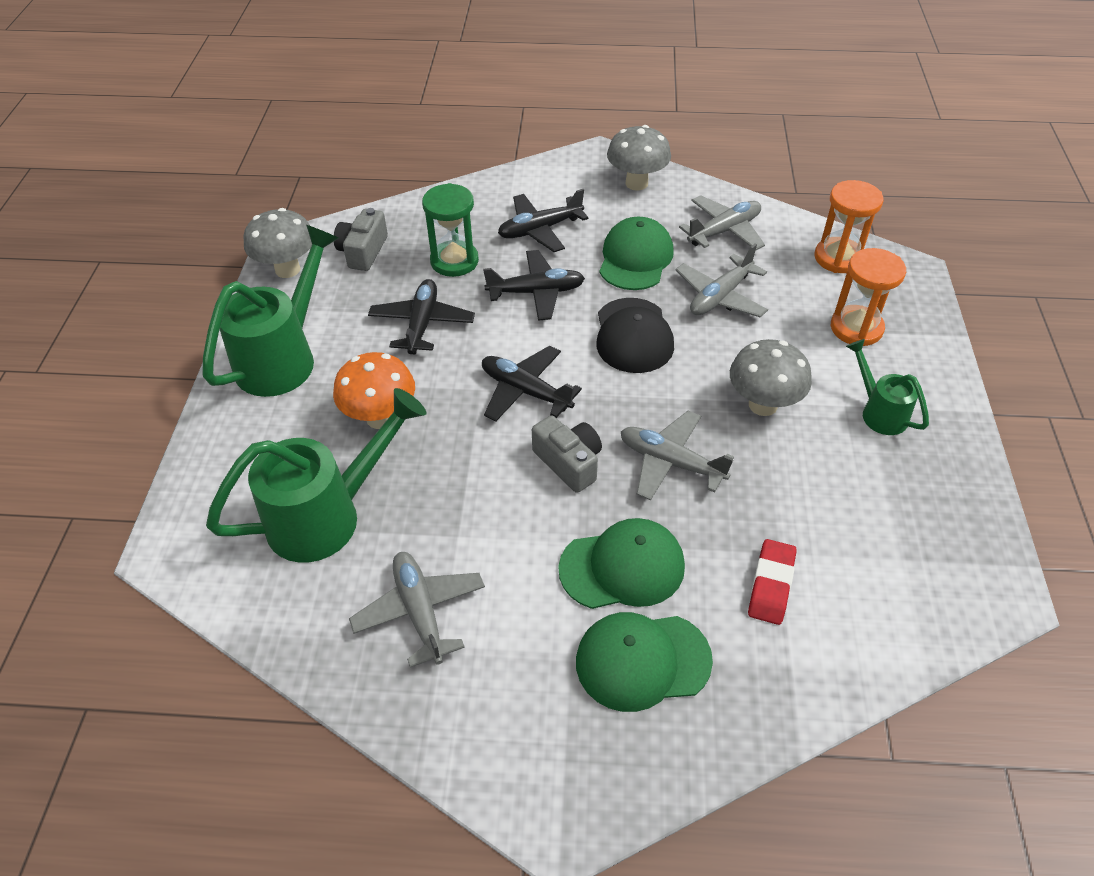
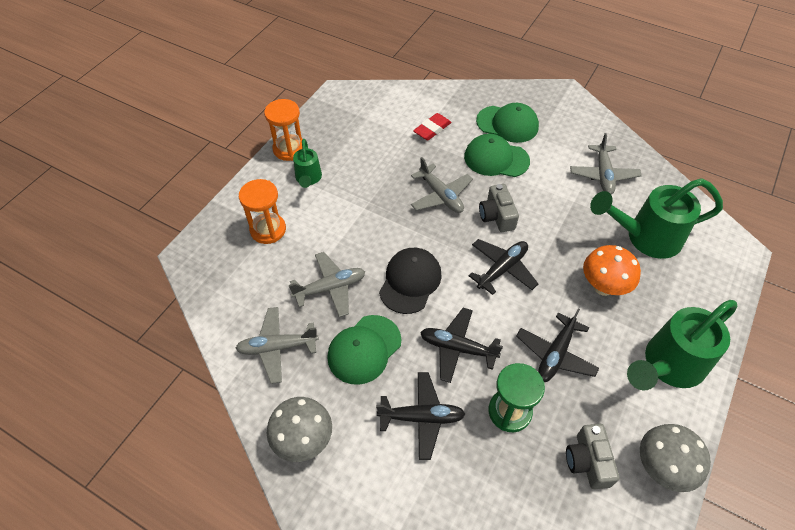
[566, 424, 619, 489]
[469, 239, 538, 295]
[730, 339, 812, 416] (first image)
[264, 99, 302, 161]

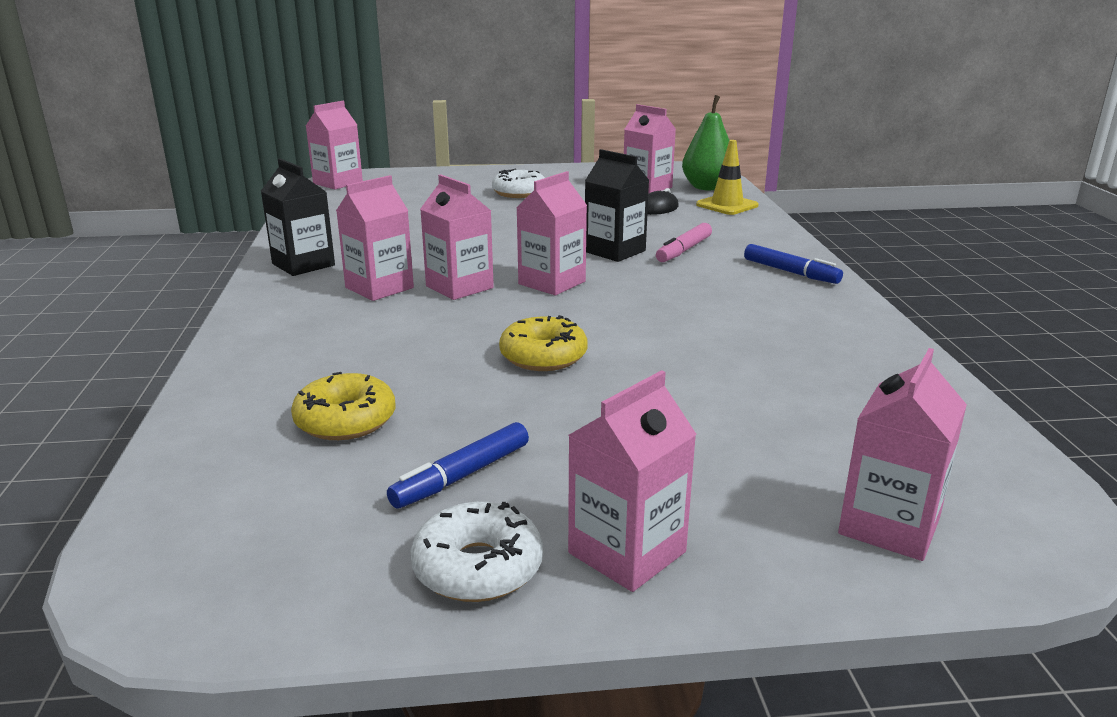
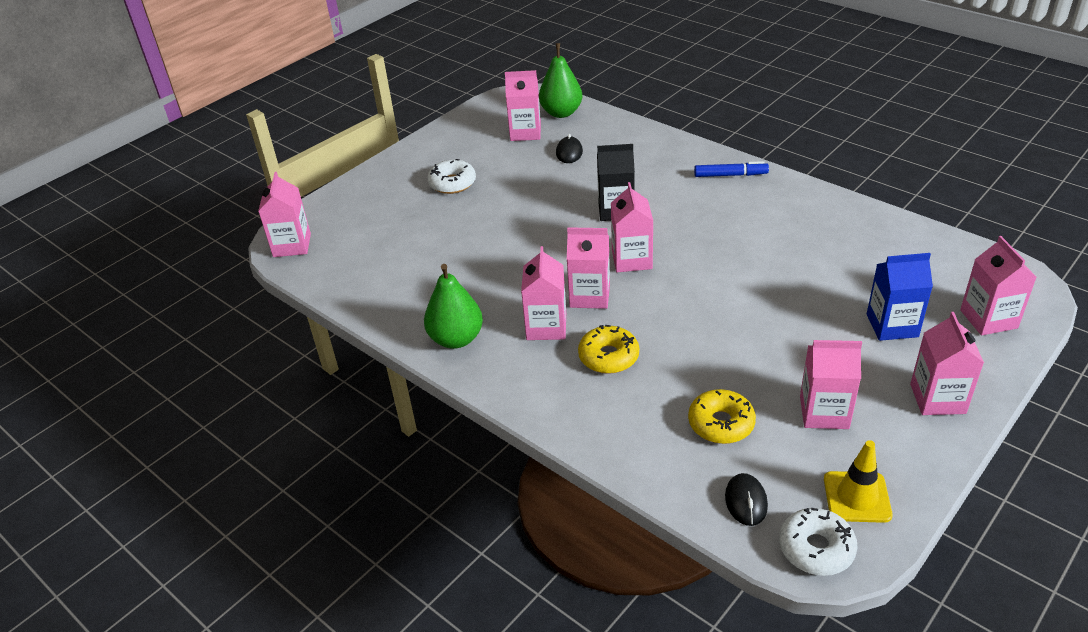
[424, 264, 483, 349]
[800, 340, 862, 429]
[779, 508, 858, 576]
[578, 325, 639, 374]
[656, 223, 712, 262] (first image)
[824, 440, 893, 523]
[725, 473, 768, 526]
[867, 253, 933, 341]

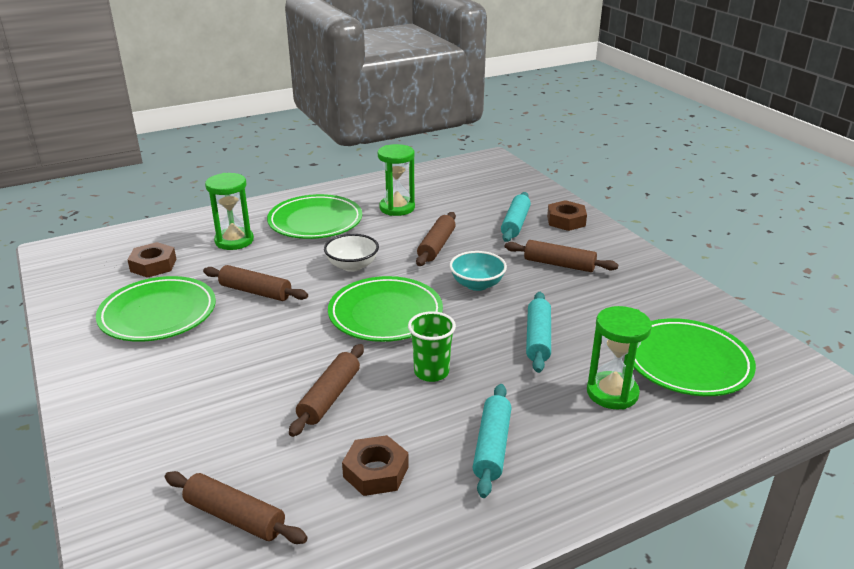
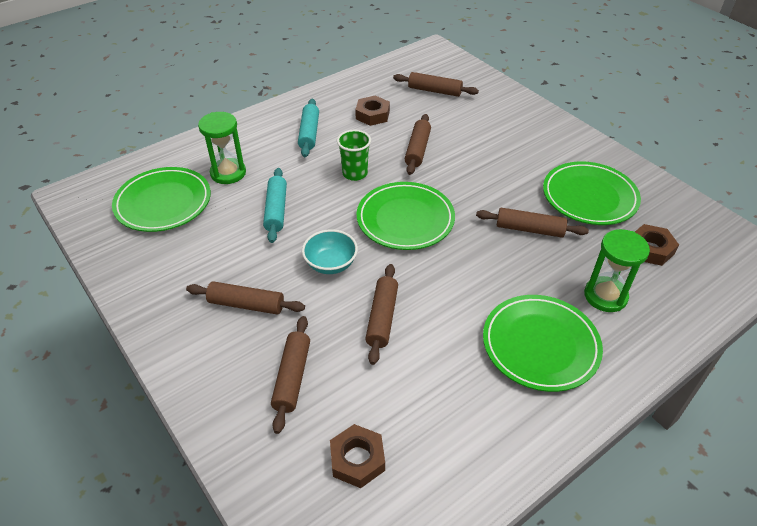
[324, 234, 379, 272] (first image)
[378, 144, 415, 216] (first image)
[271, 316, 310, 434]
[330, 424, 385, 488]

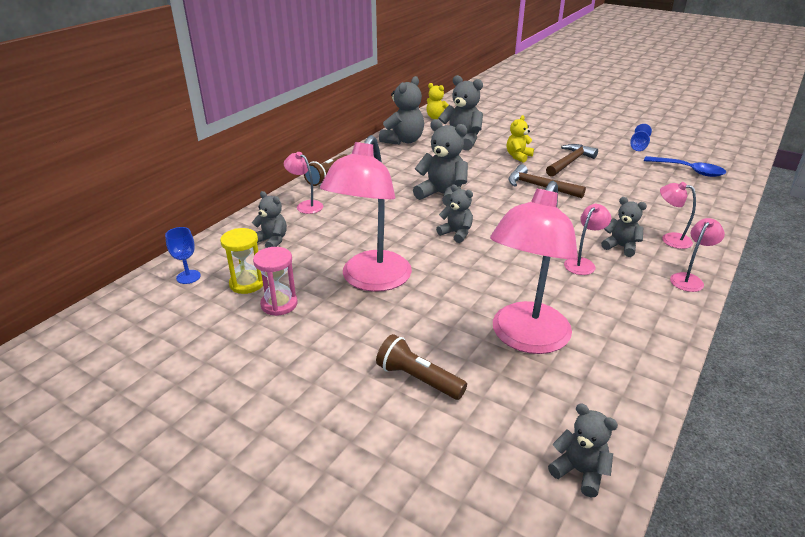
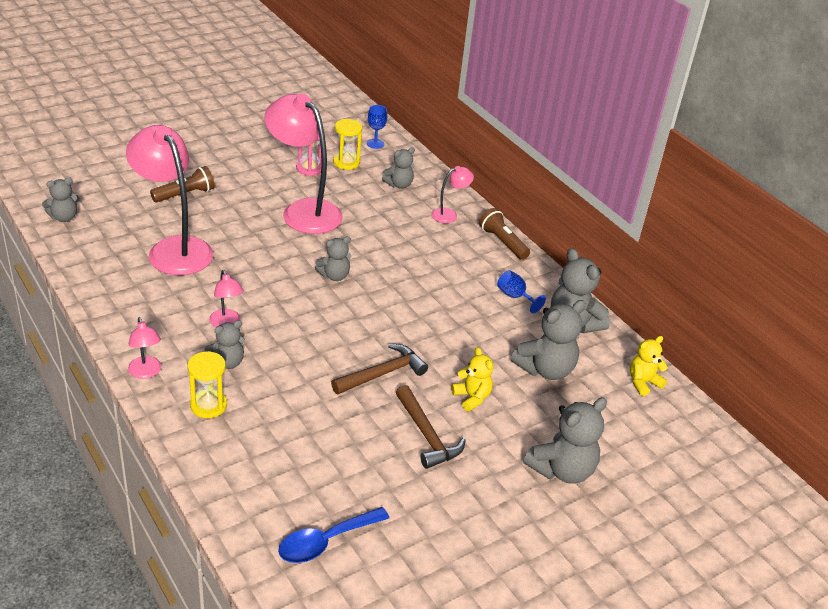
[524, 397, 607, 484]
[497, 270, 546, 313]
[187, 351, 227, 418]

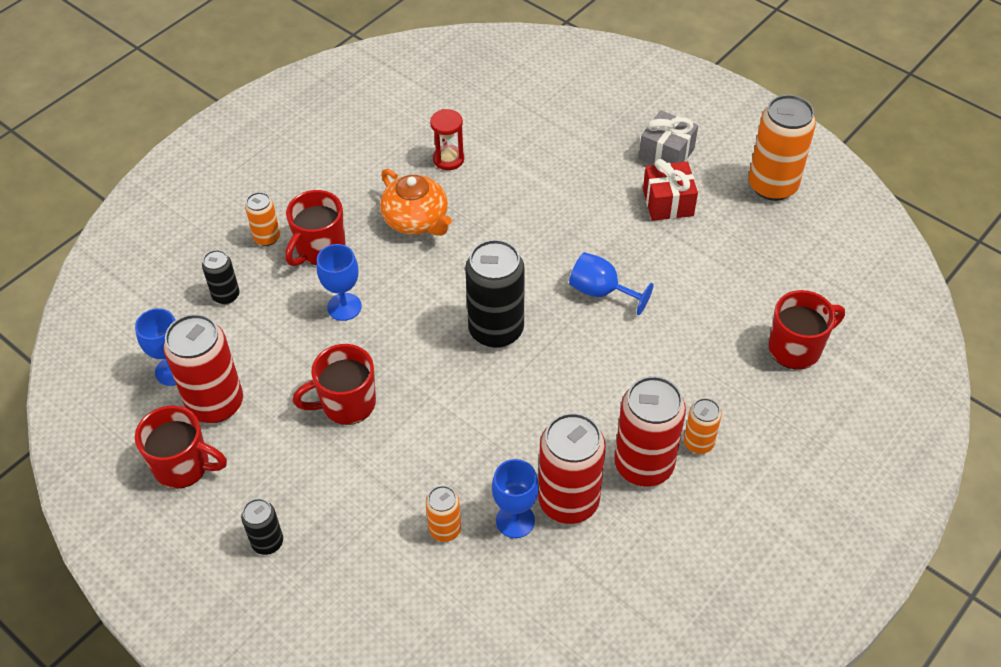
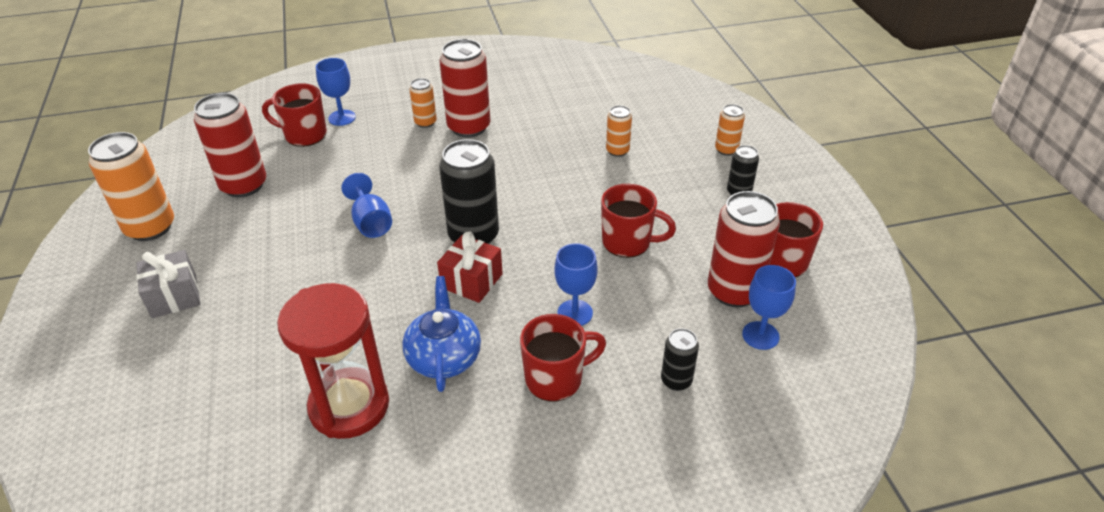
[715, 104, 745, 156]
[402, 276, 481, 392]
[277, 283, 389, 439]
[316, 58, 356, 126]
[194, 93, 266, 198]
[437, 231, 503, 303]

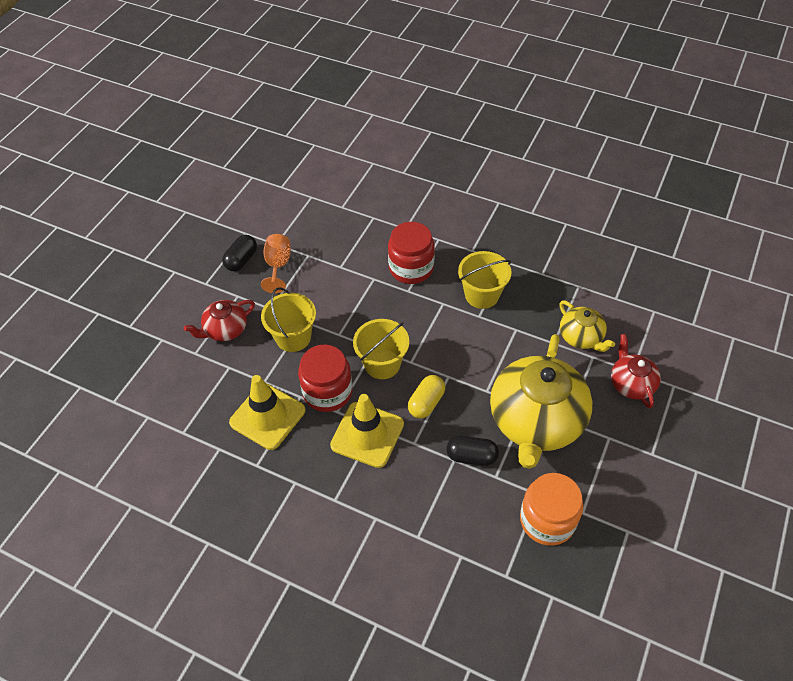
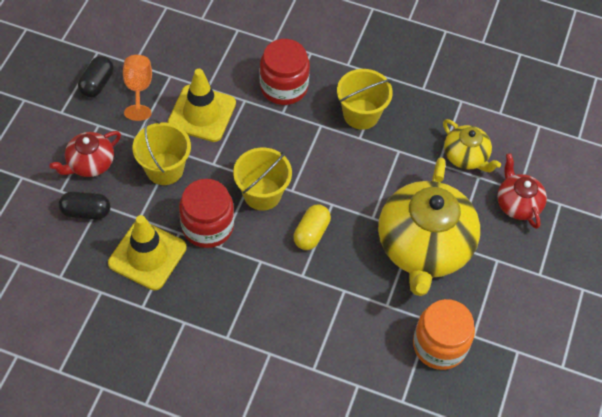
[167, 69, 236, 142]
[59, 192, 111, 219]

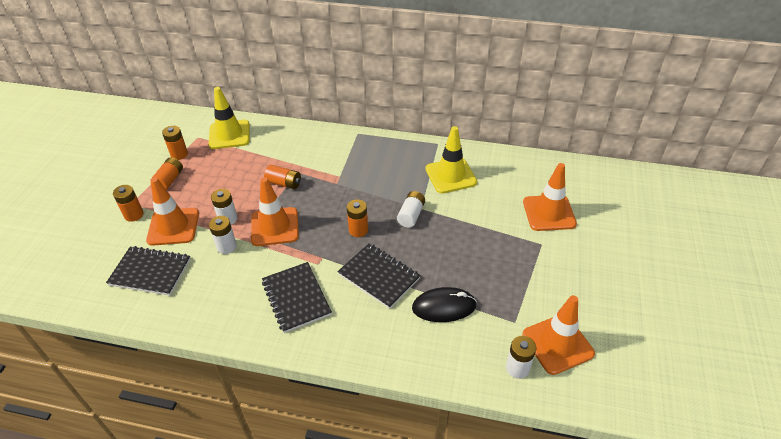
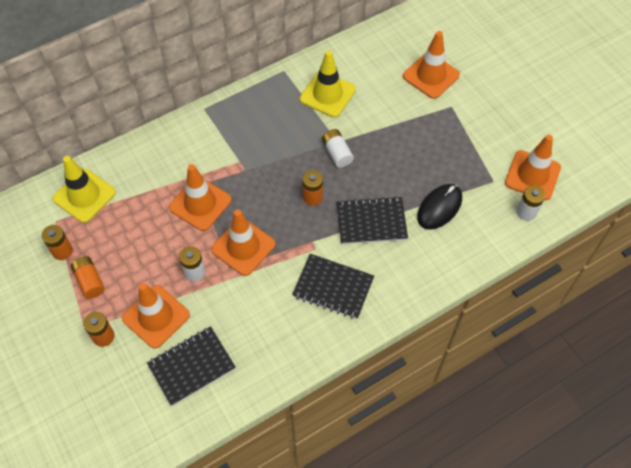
[209, 216, 237, 254] (first image)
[169, 164, 231, 231]

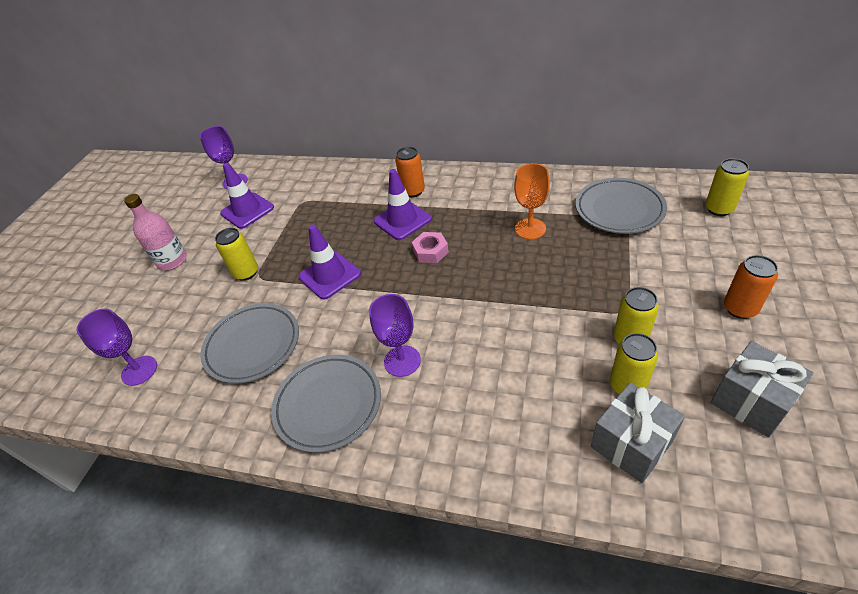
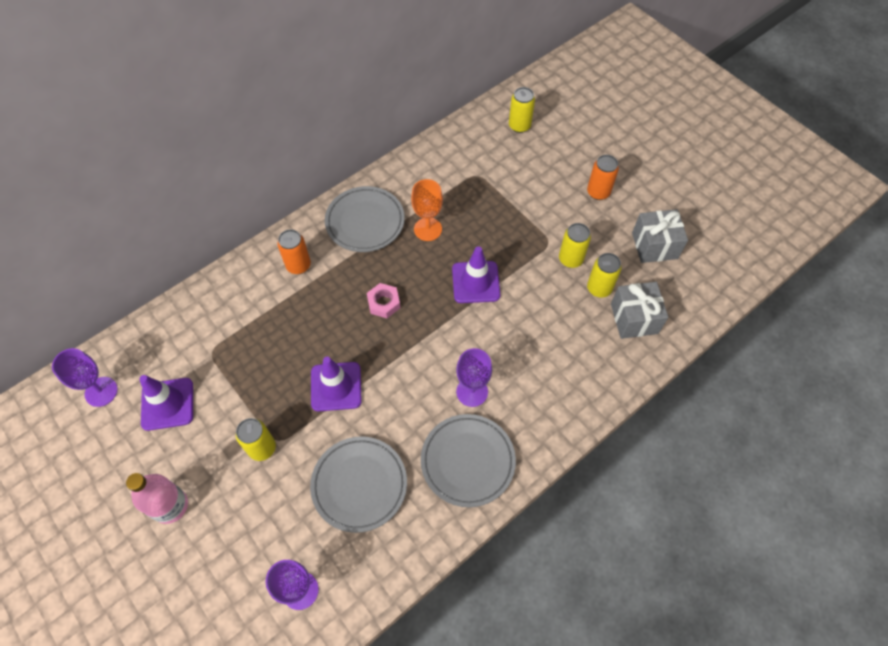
[452, 246, 500, 303]
[325, 186, 405, 252]

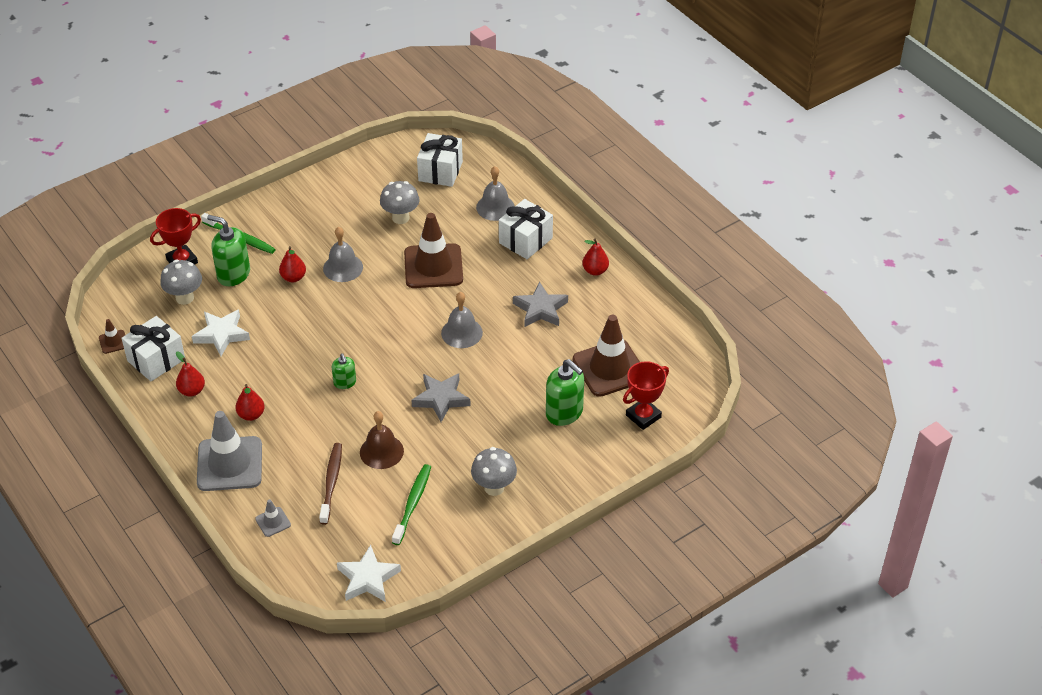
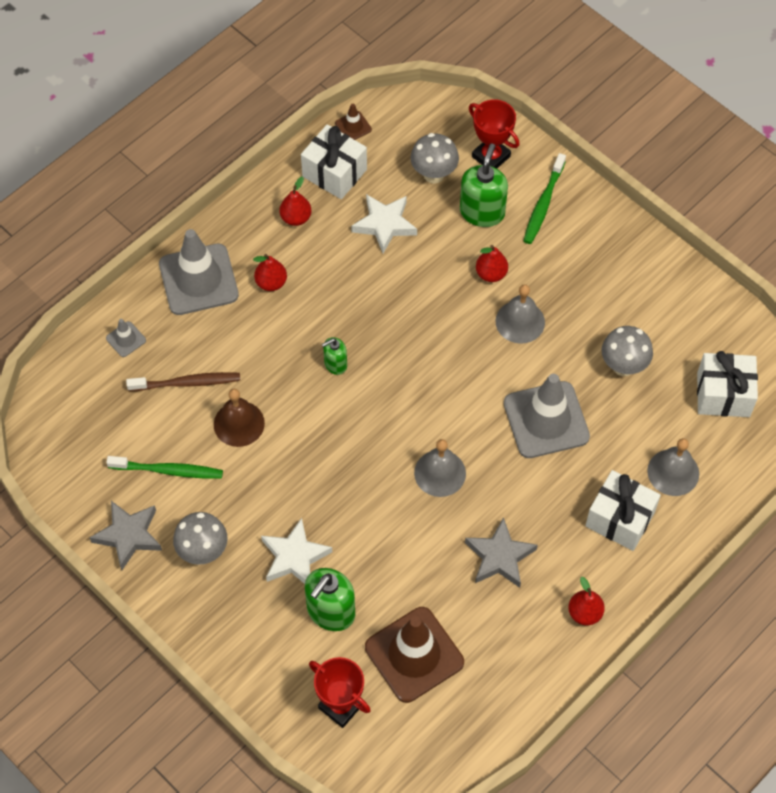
[261, 518, 332, 584]
[504, 374, 590, 458]
[89, 501, 162, 570]

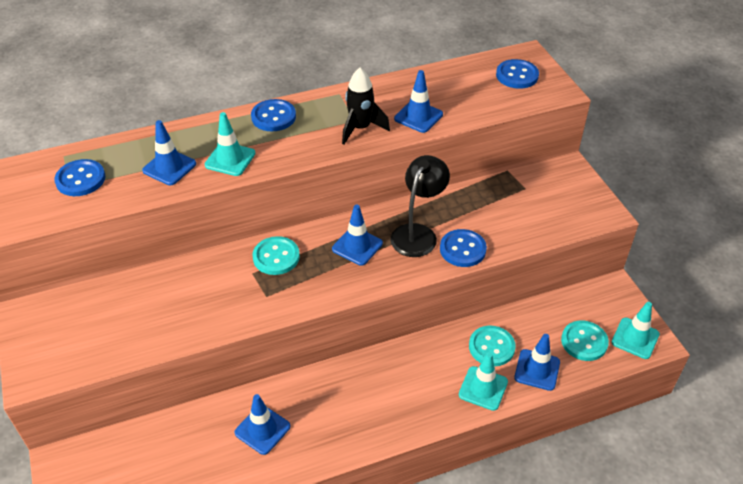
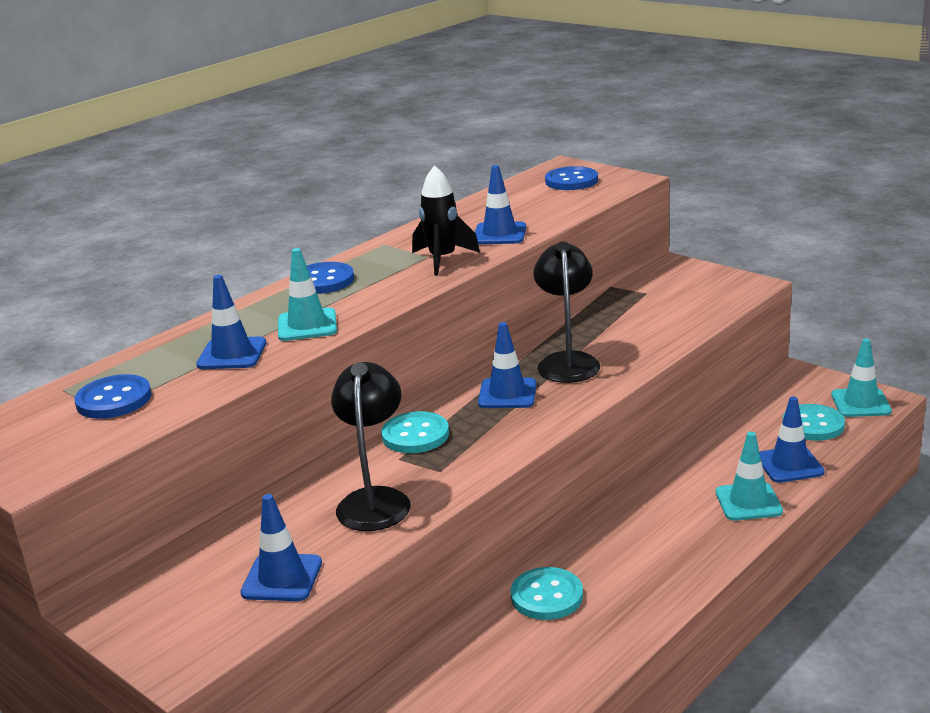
[240, 494, 322, 601]
[440, 229, 487, 267] (first image)
[511, 567, 583, 620]
[331, 362, 411, 531]

